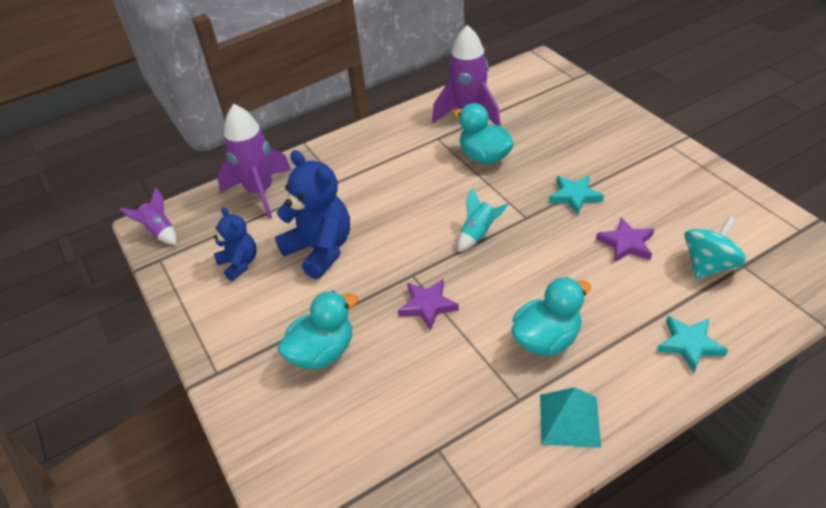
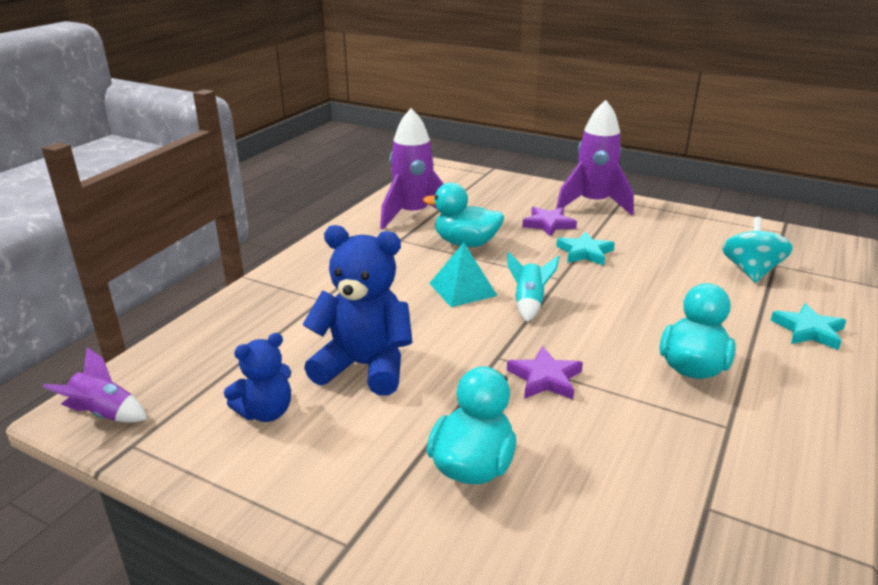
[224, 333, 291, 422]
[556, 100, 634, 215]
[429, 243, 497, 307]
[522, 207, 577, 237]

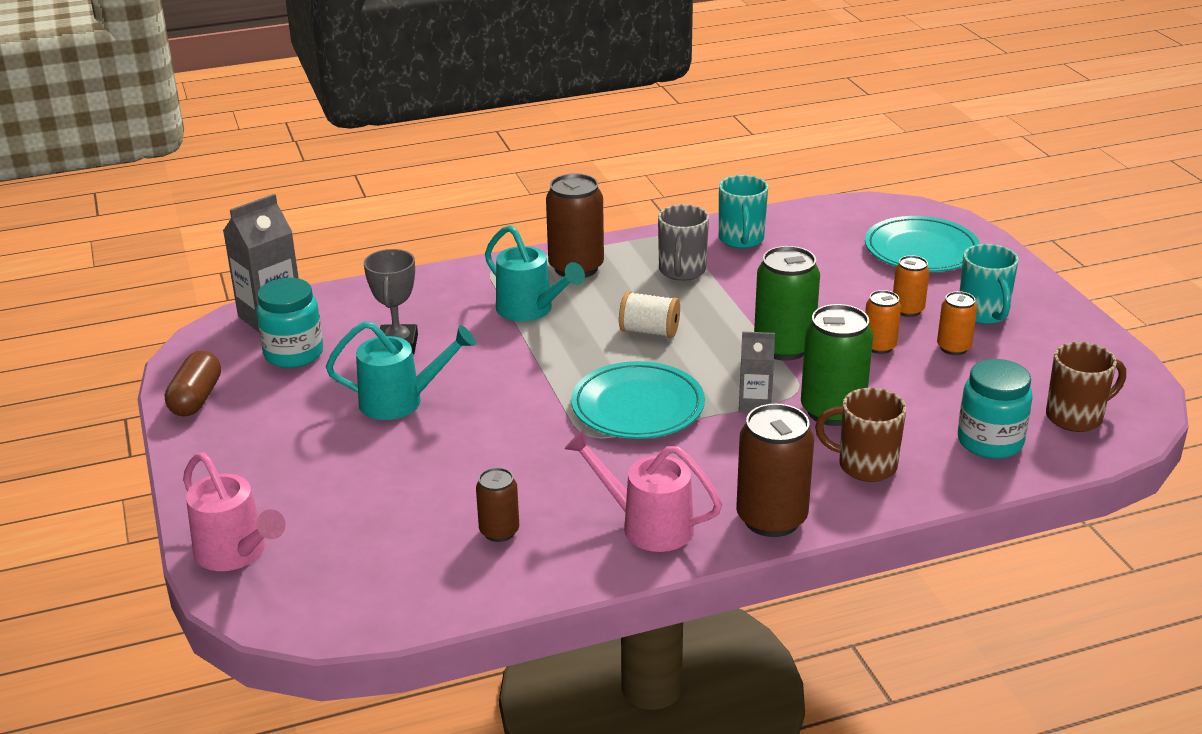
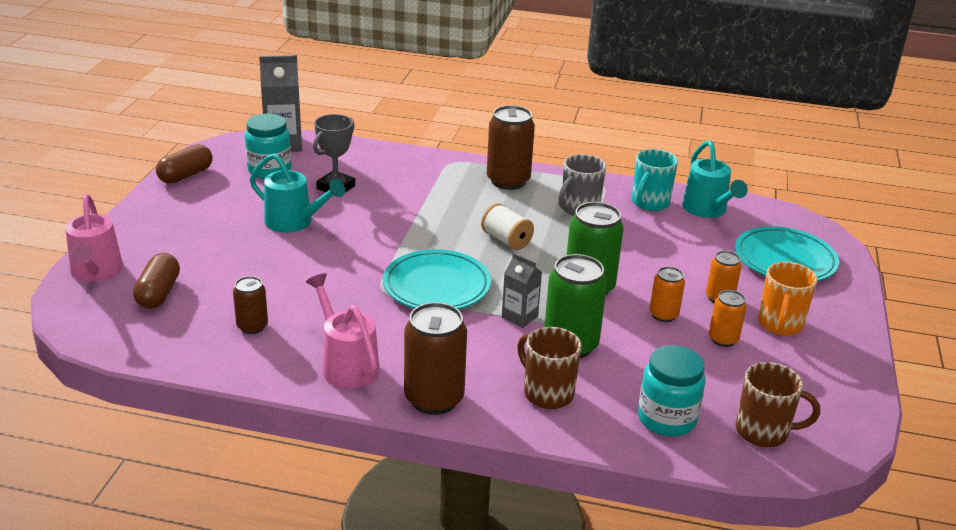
[682, 140, 748, 218]
[758, 262, 817, 335]
[133, 253, 180, 309]

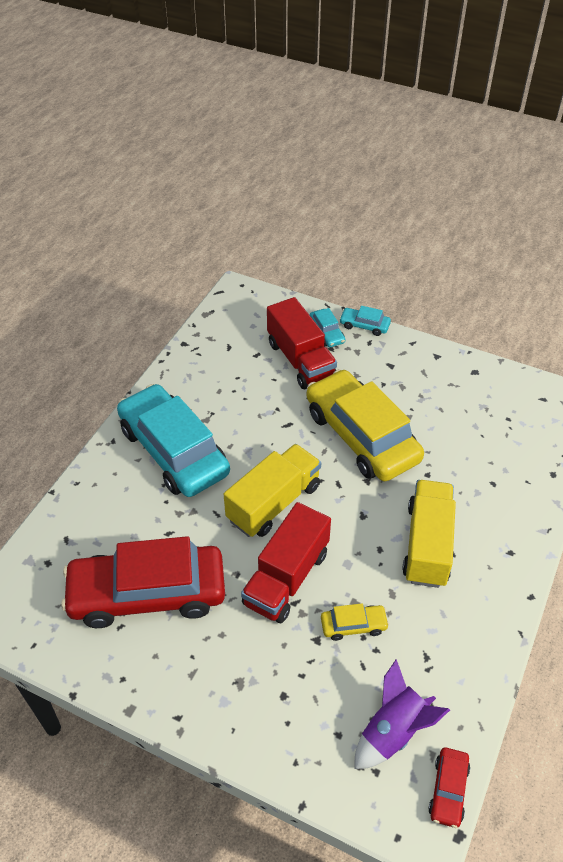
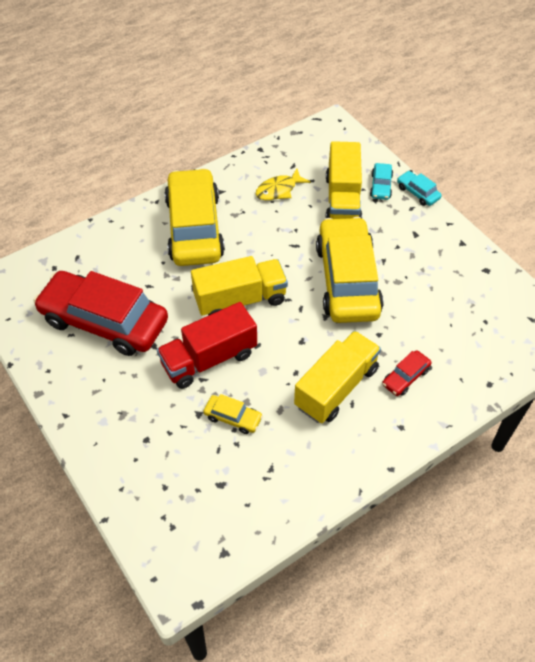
[164, 168, 225, 266]
[326, 141, 362, 219]
[355, 659, 450, 769] (first image)
[382, 350, 432, 396]
[256, 168, 310, 200]

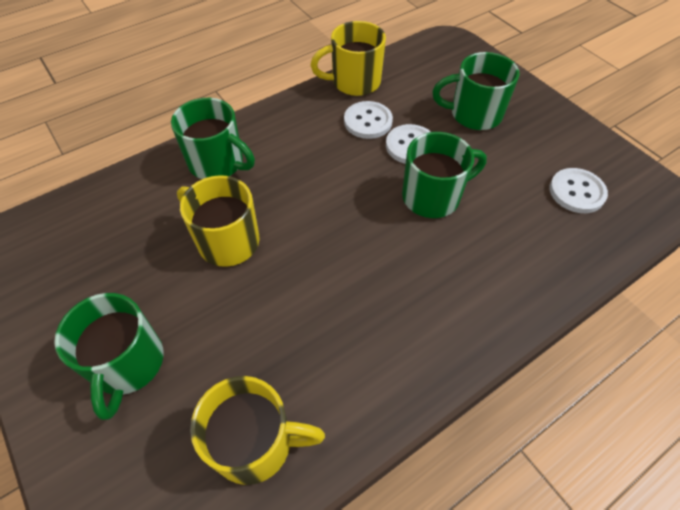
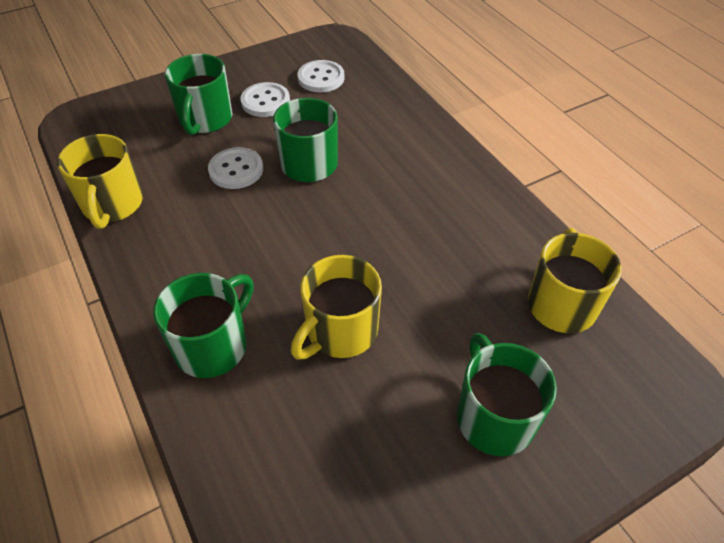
[457, 333, 557, 456]
[240, 82, 290, 117]

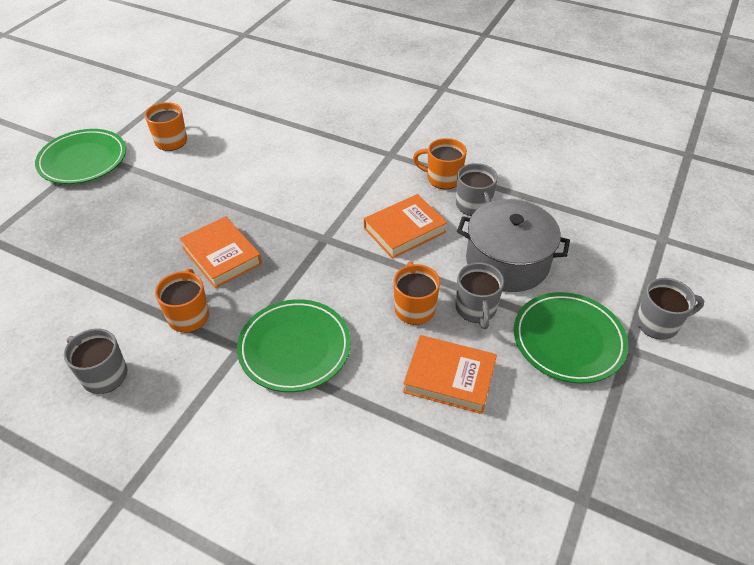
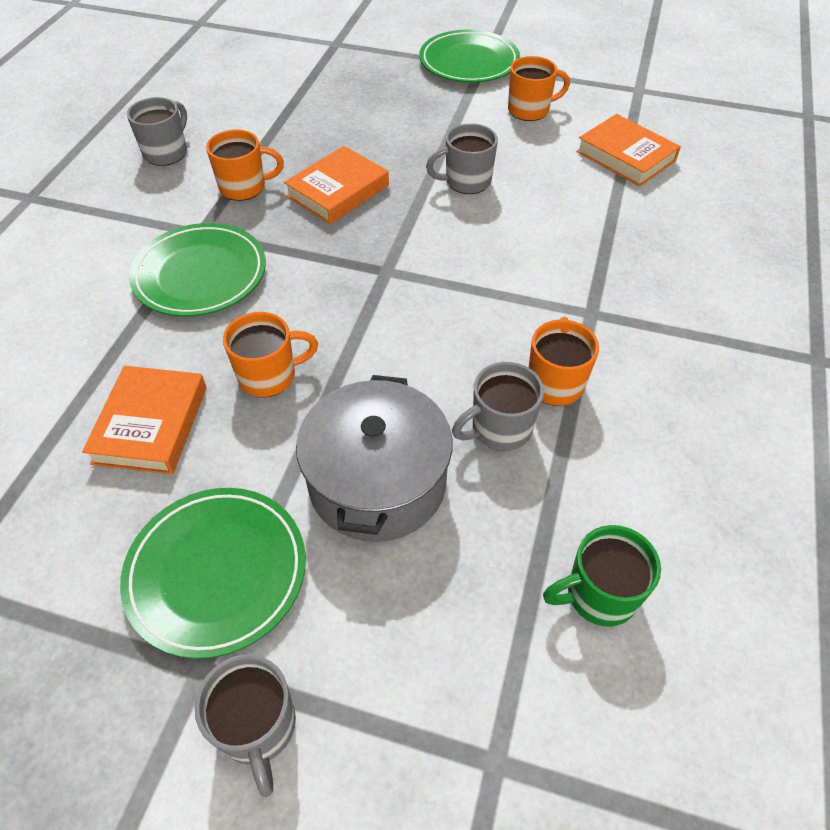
[576, 114, 681, 186]
[426, 123, 498, 194]
[543, 525, 661, 627]

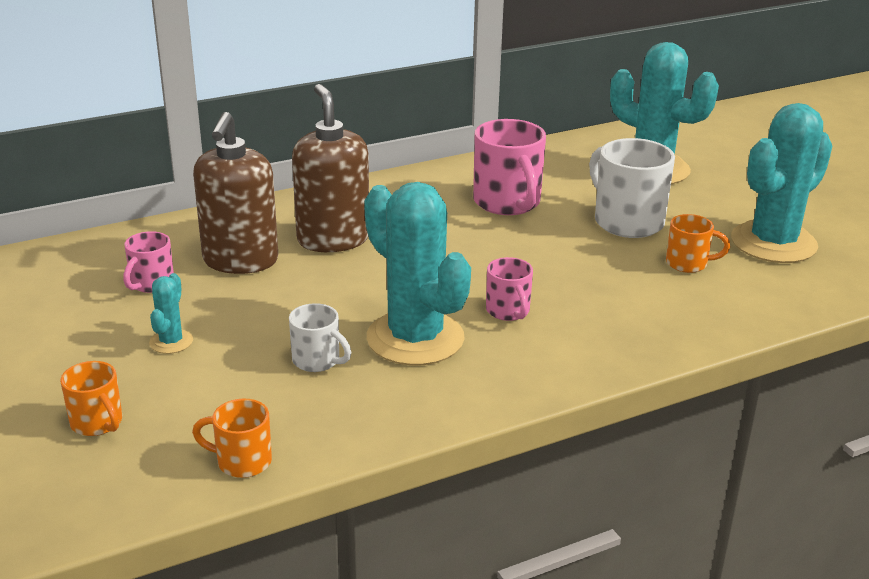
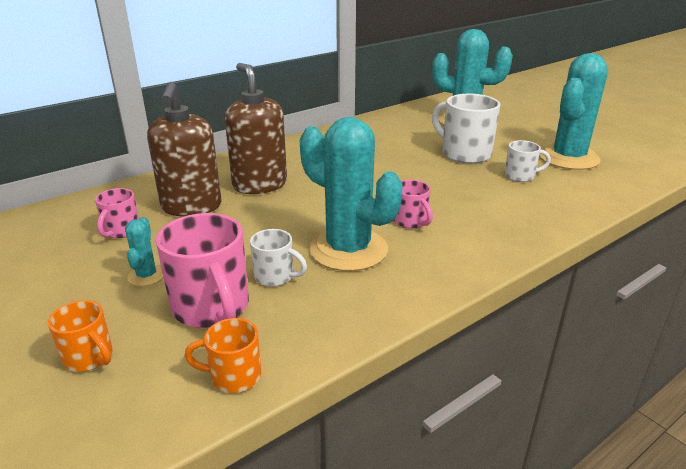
[156, 213, 249, 328]
[504, 140, 551, 182]

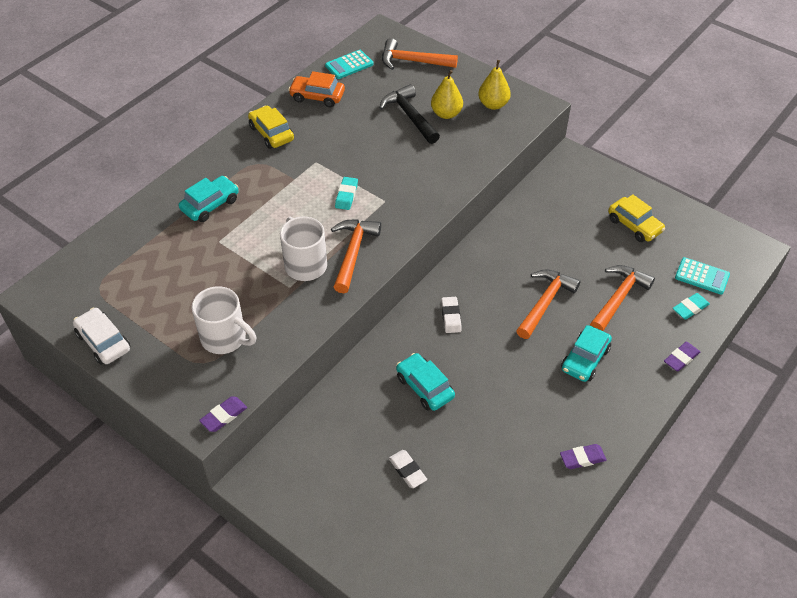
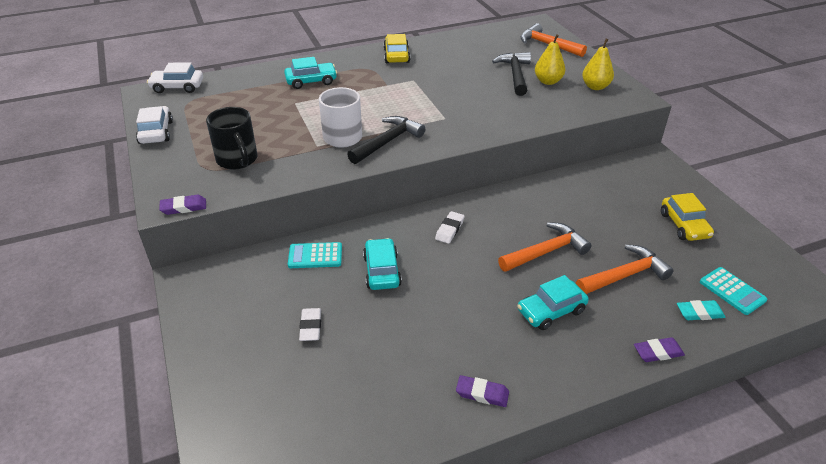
[206, 107, 257, 170]
[288, 71, 345, 107] (first image)
[288, 242, 342, 268]
[347, 116, 425, 164]
[335, 177, 358, 210] (first image)
[147, 62, 203, 93]

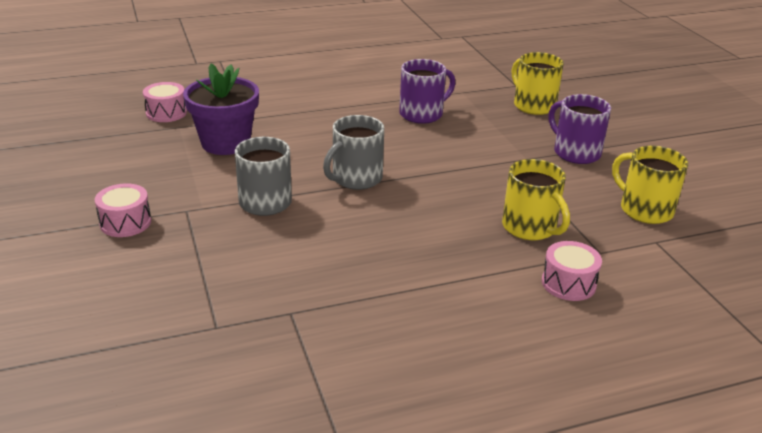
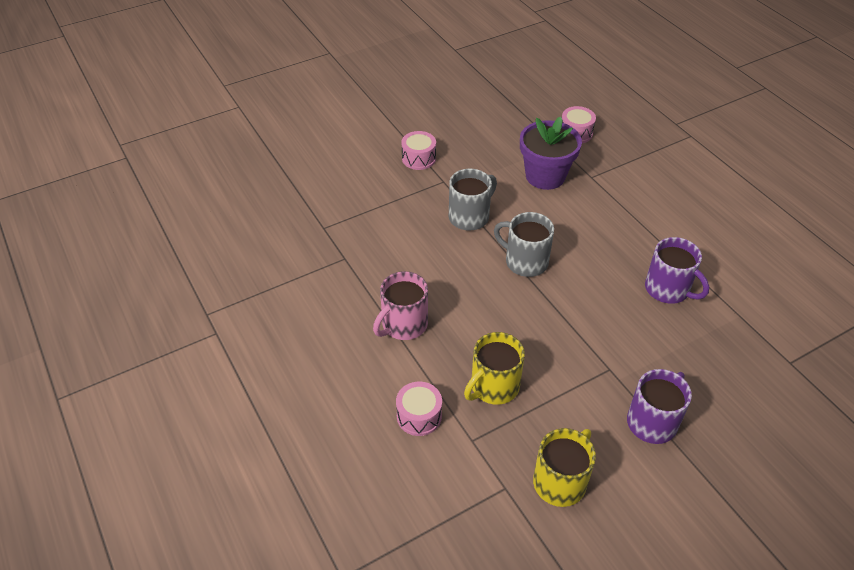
[512, 52, 564, 115] (first image)
[373, 271, 428, 340]

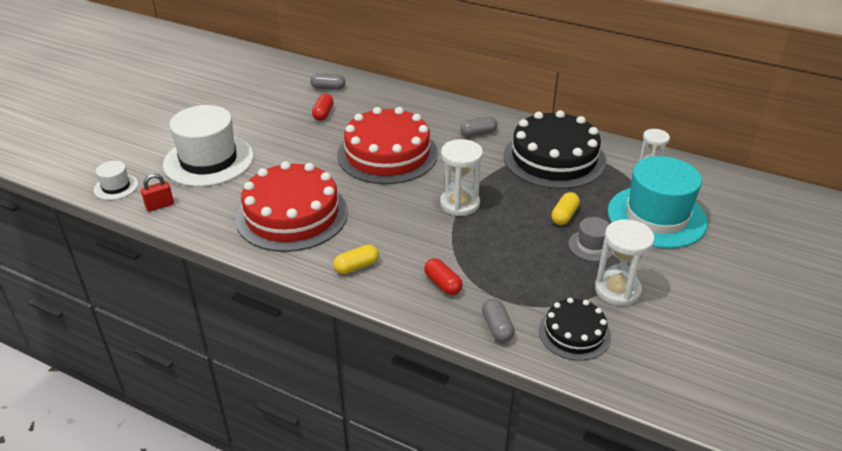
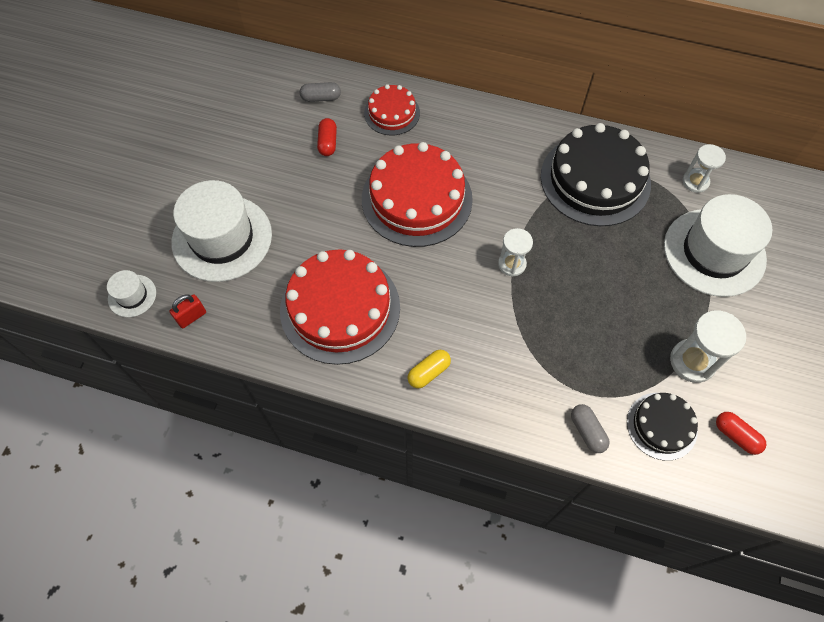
[716, 412, 767, 455]
[498, 228, 533, 277]
[460, 117, 498, 137] (first image)
[551, 192, 580, 225] (first image)
[568, 217, 613, 261] (first image)
[664, 194, 773, 297]
[364, 84, 420, 135]

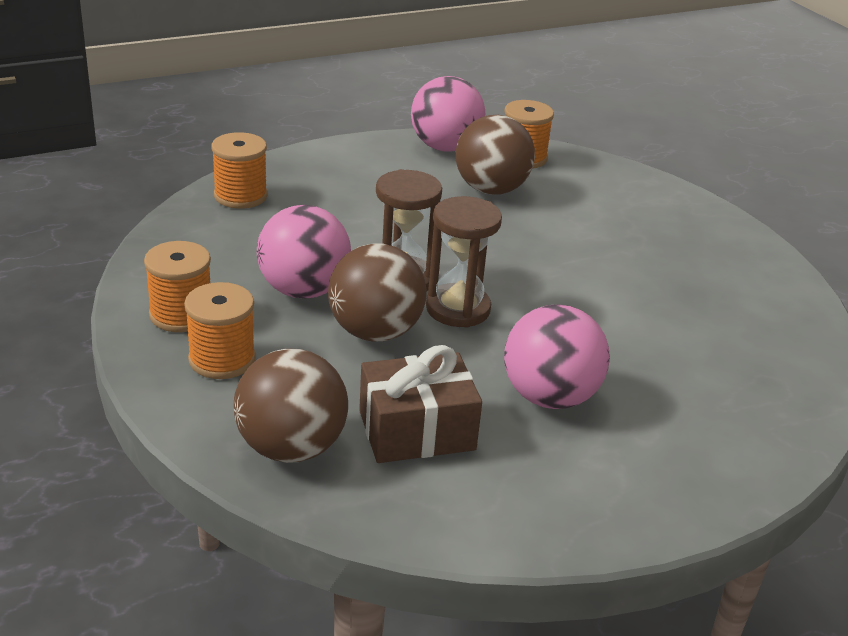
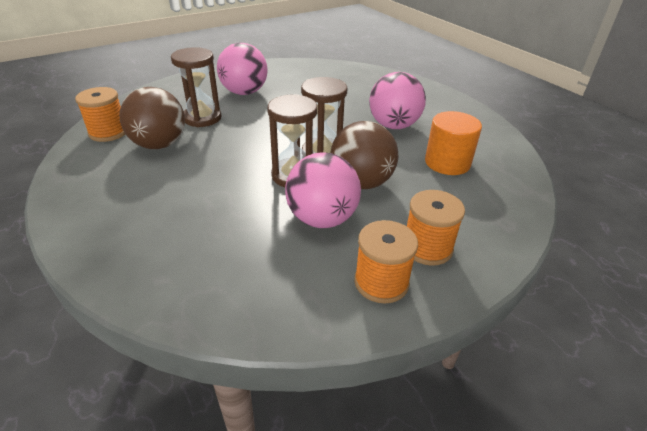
[212, 132, 268, 209] (first image)
[234, 349, 348, 463] (first image)
[425, 111, 482, 175]
[217, 43, 268, 95]
[171, 47, 221, 127]

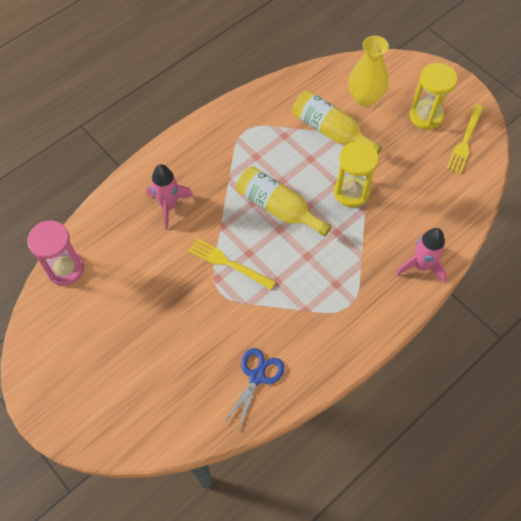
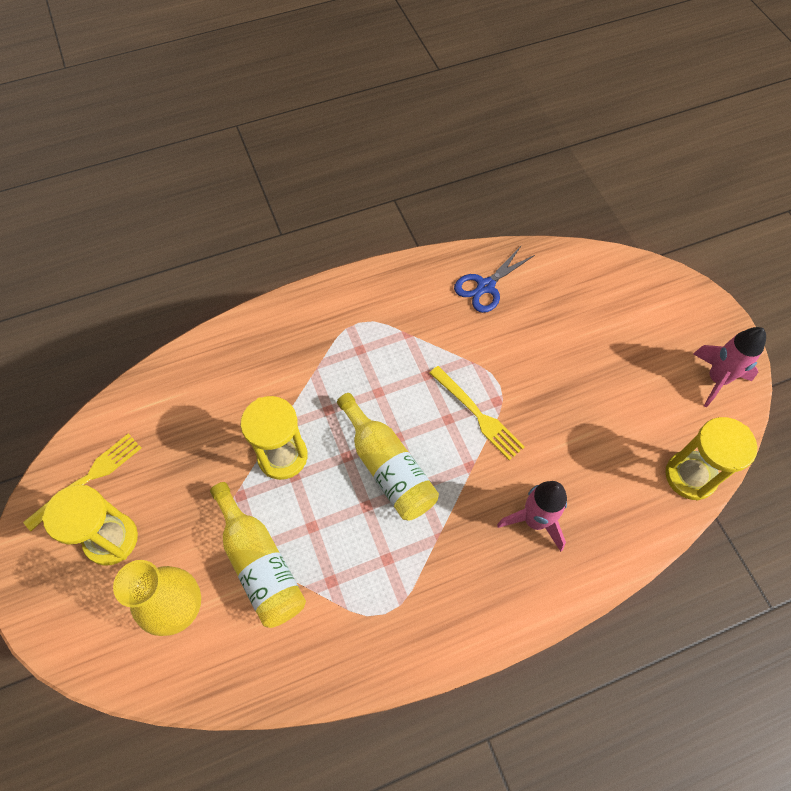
[666, 417, 757, 500]
[693, 327, 766, 407]

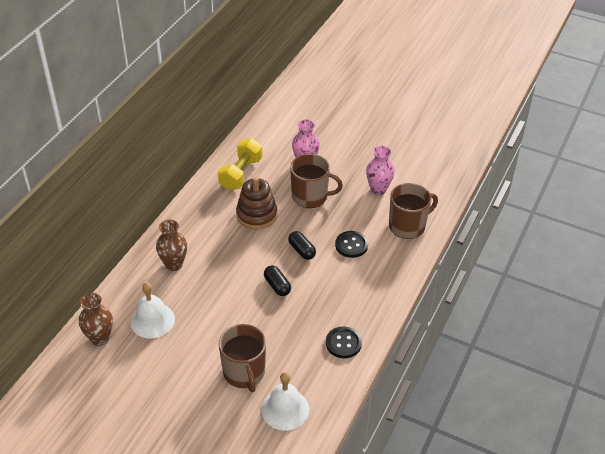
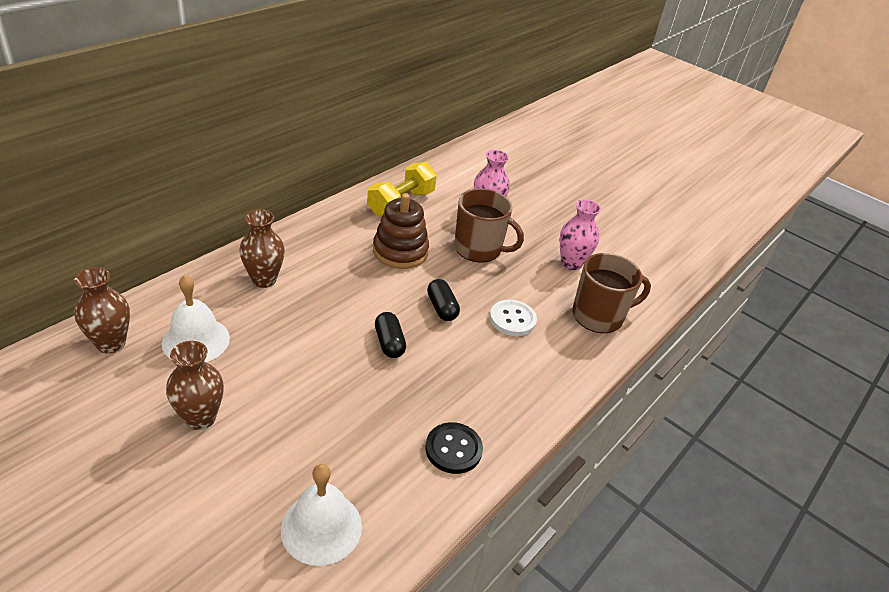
[218, 324, 266, 392] (first image)
[490, 300, 537, 336]
[166, 341, 224, 430]

